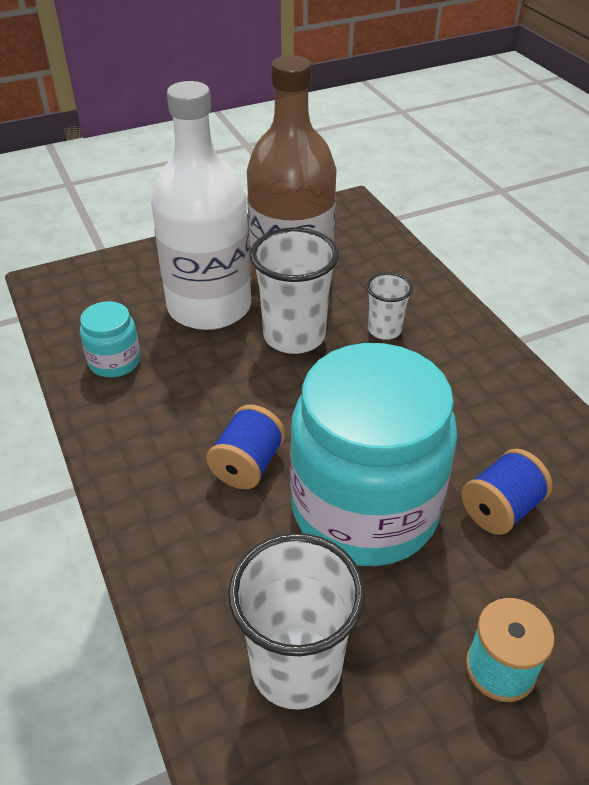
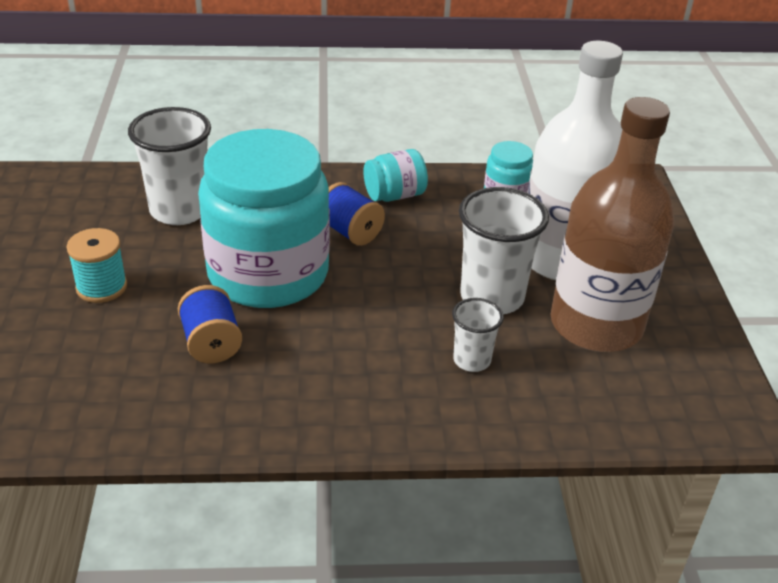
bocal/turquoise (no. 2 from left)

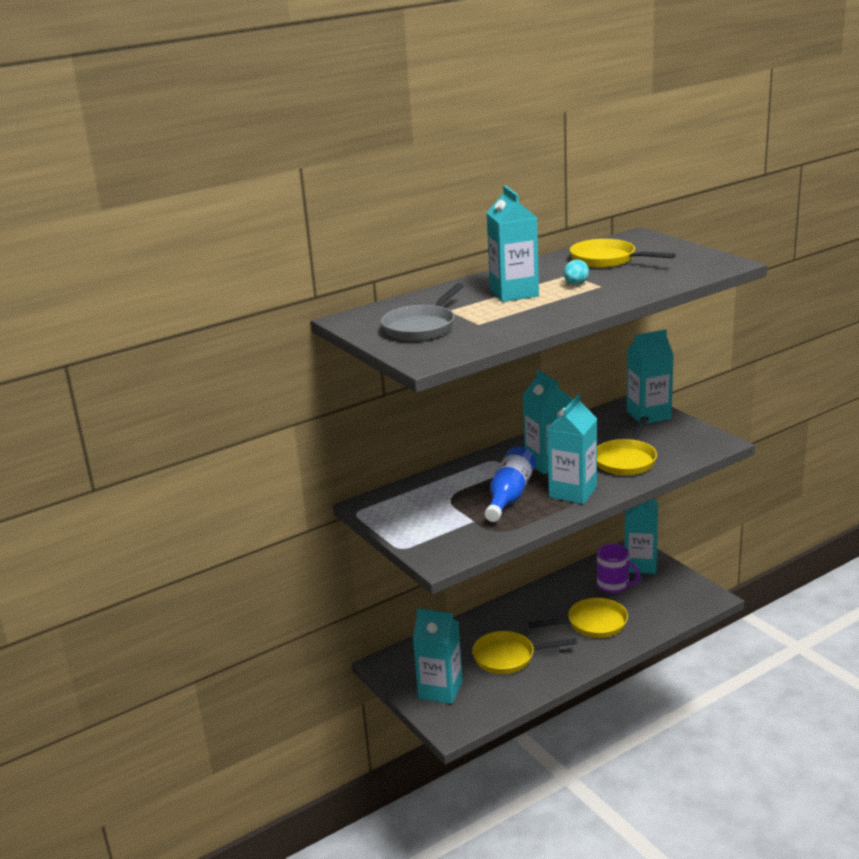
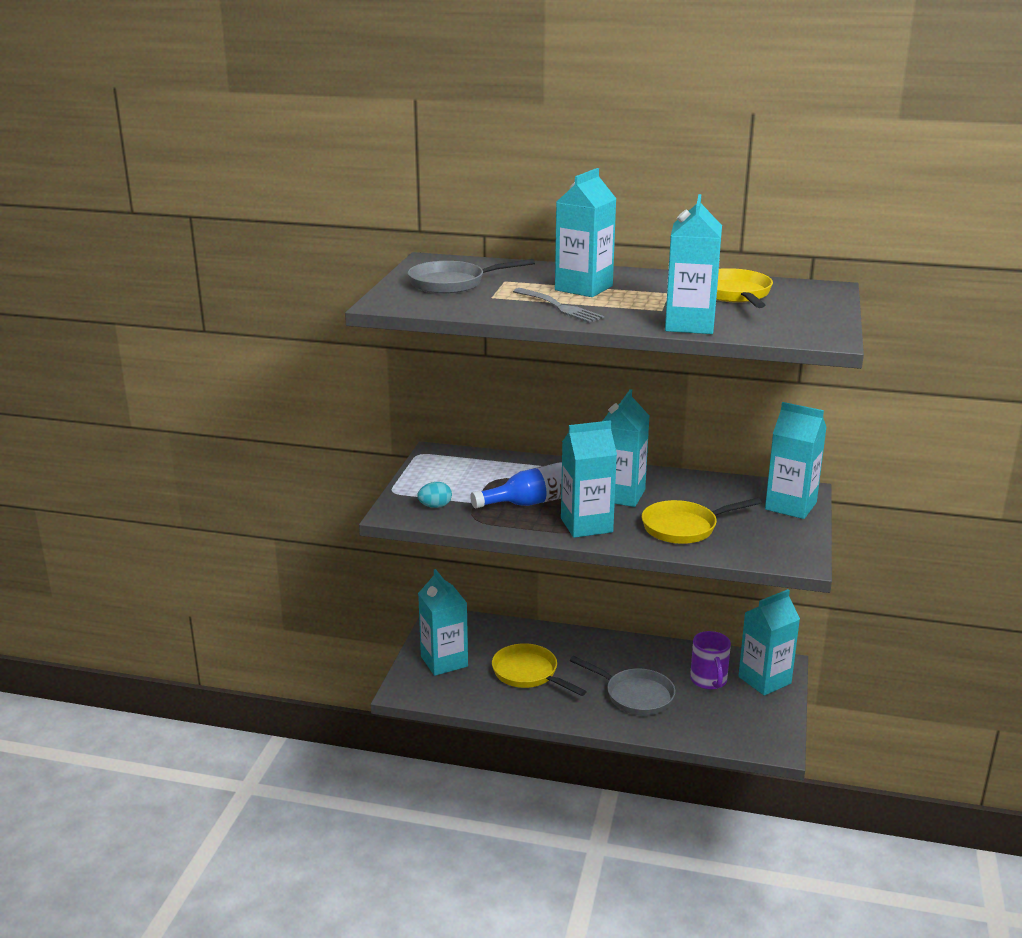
fourchette/gris
brique de lait/turquoise (no. 5 from left)
œuf/turquoise
poêle/gris (no. 2 from left)

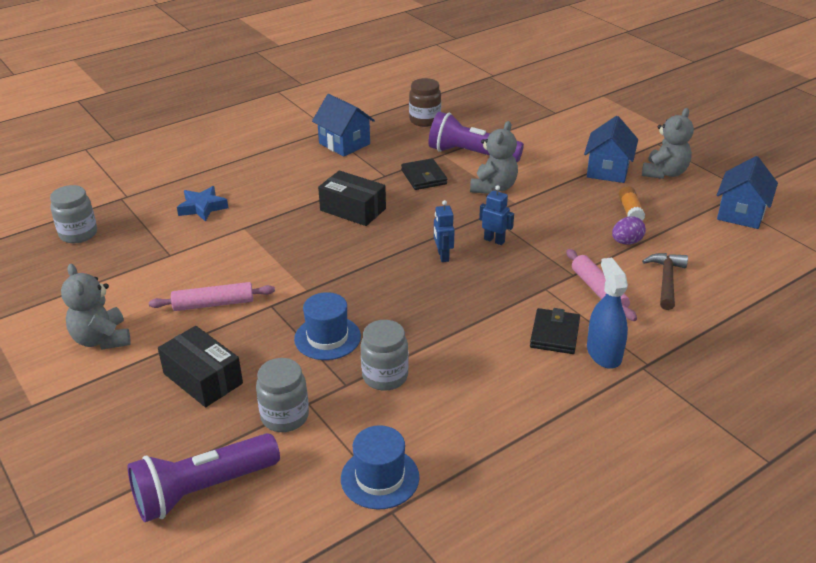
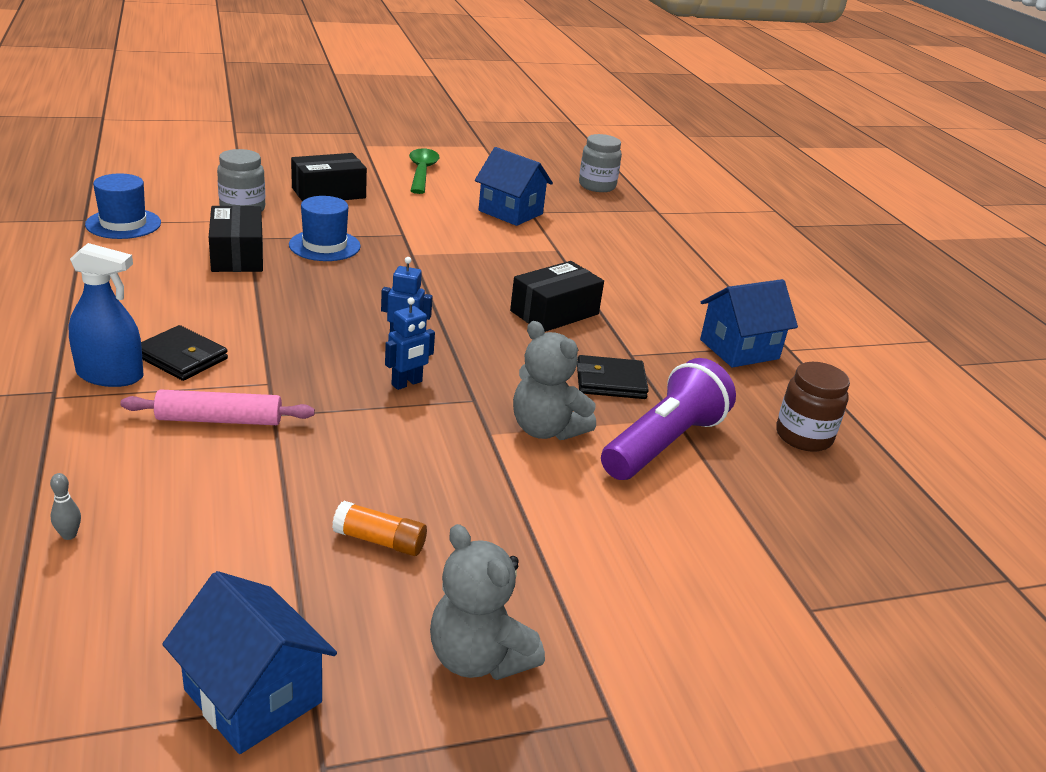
lampe de poche/violet (no. 1 from left in the first image)
rouleau à pâtisserie/rose (no. 1 from left in the first image)
étoile/bleu
œuf/violet
marteau/marron
quille/gris
maison/bleu (no. 2 from left)
cuillère/vert
boîte/noir (no. 1 from left)

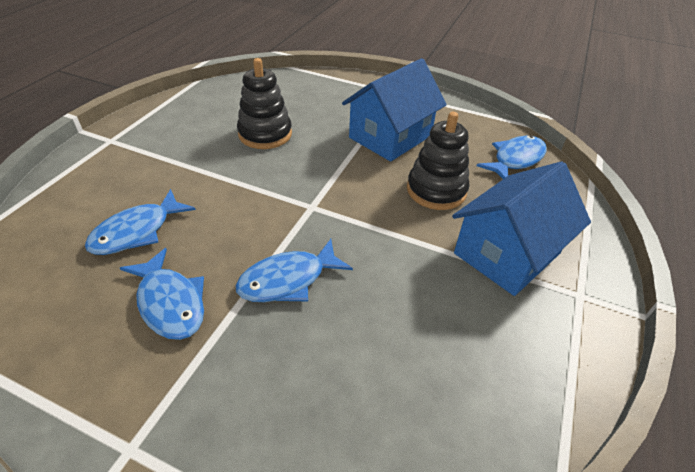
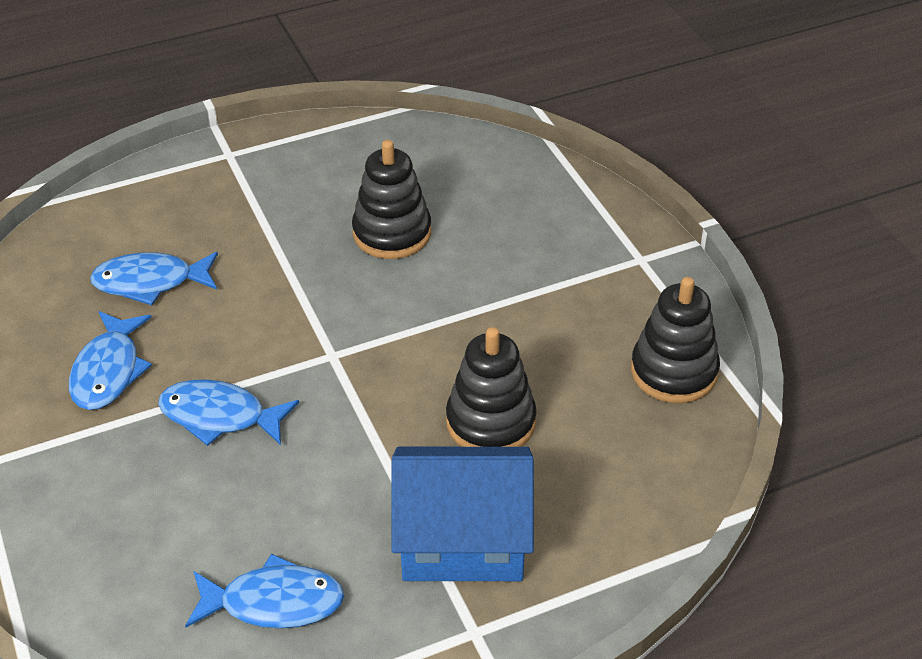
maison/bleu (no. 1 from left in the first image)
jouet à empiler/noir (no. 3 from left)
poisson/bleu (no. 4 from left)

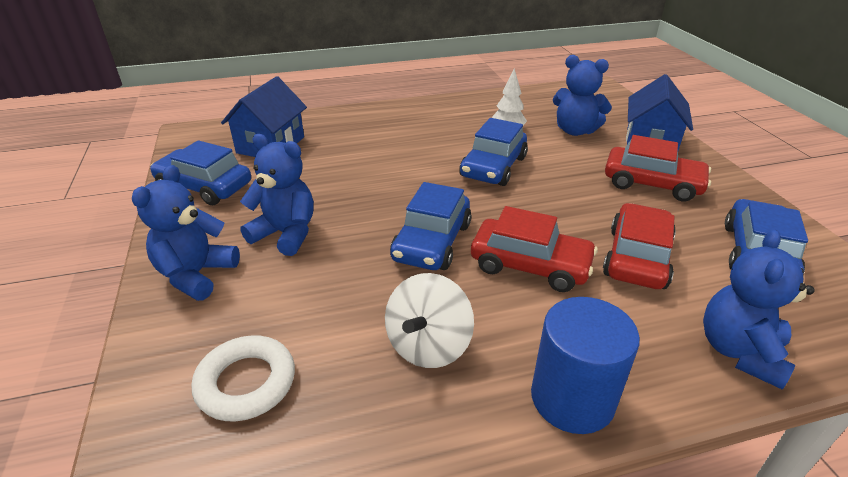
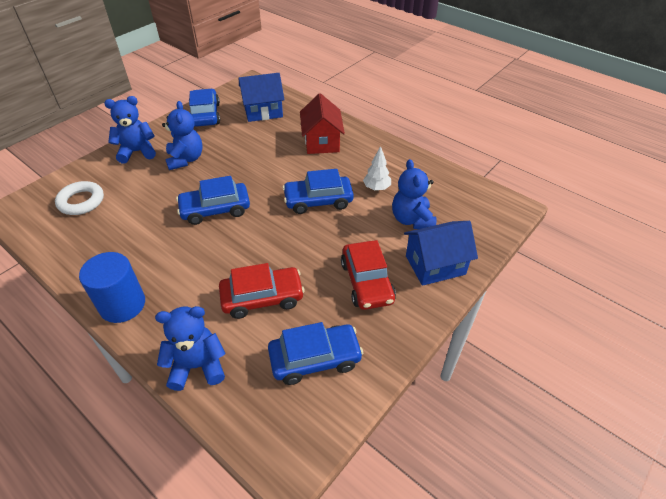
toupie/blanc
voiture/rouge (no. 1 from left in the first image)
maison/rouge

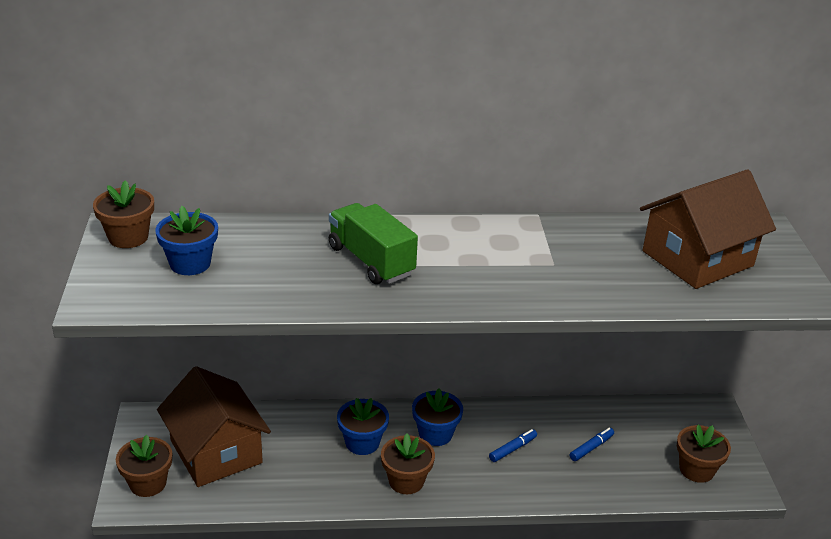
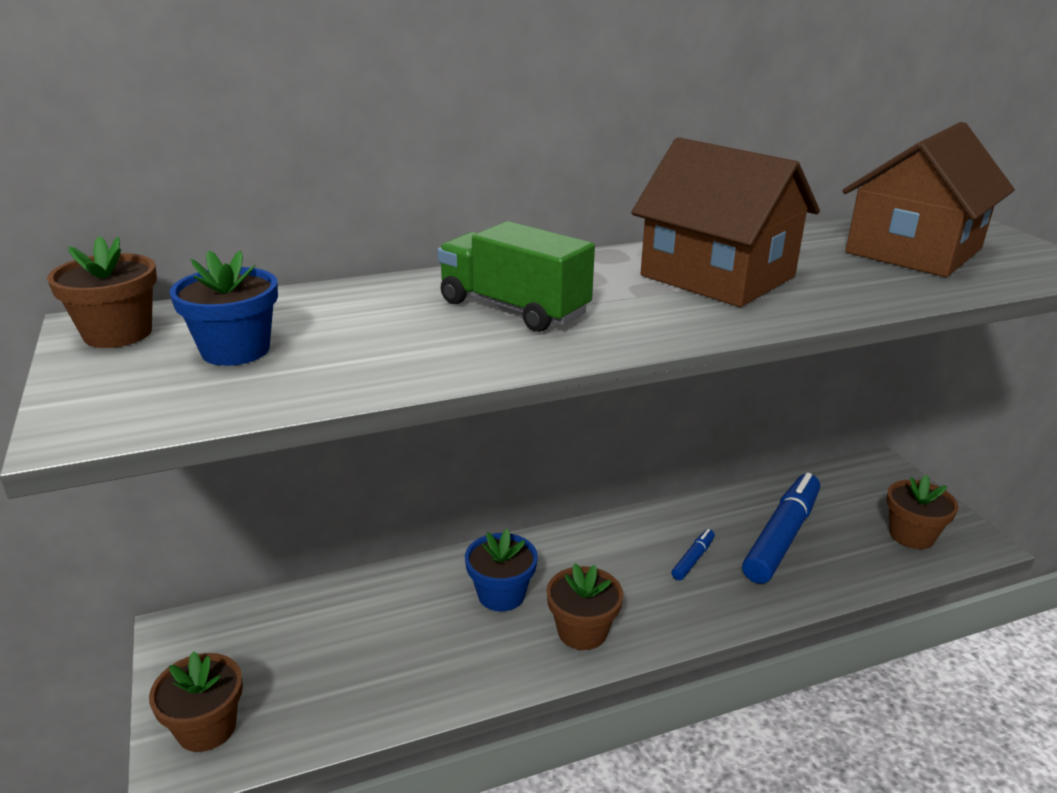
pot de fleurs/bleu (no. 3 from left in the first image)
maison/marron (no. 1 from left)
feutre/bleu (no. 2 from left)

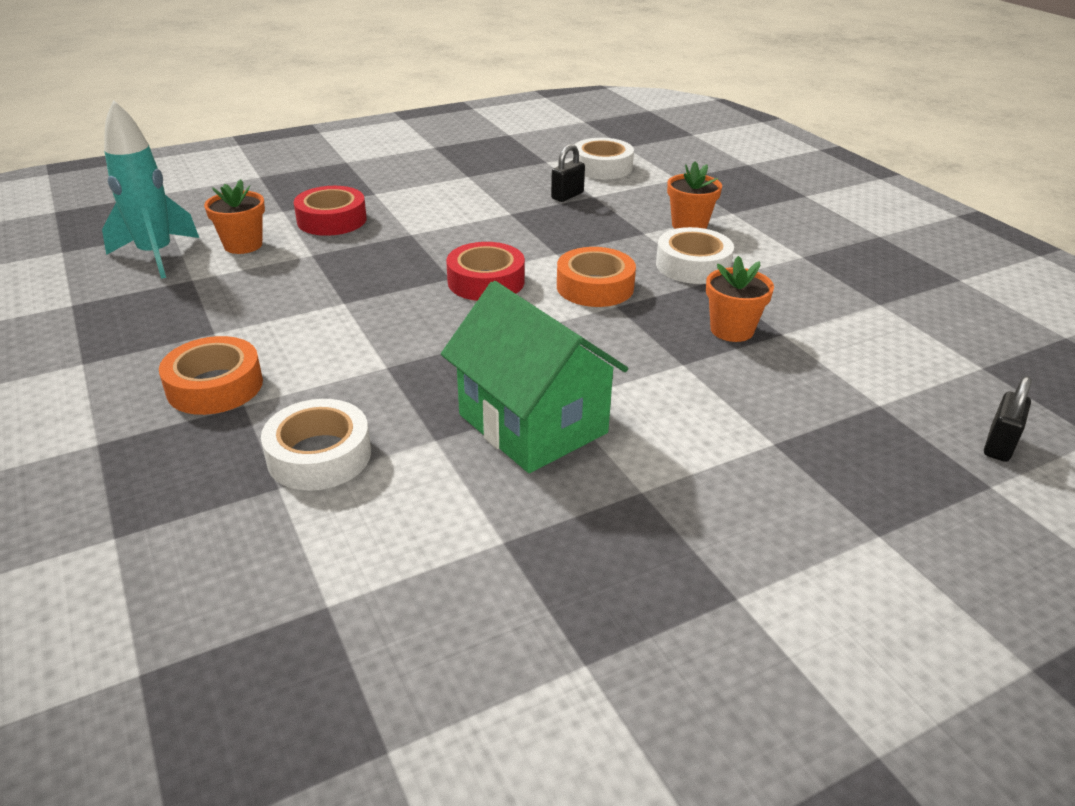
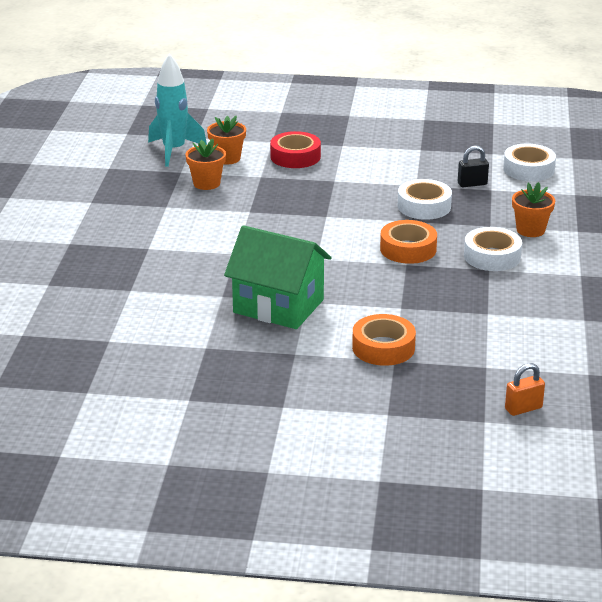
ruban adhésif/rouge (no. 2 from left in the first image)
ruban adhésif/orange (no. 1 from left)
ruban adhésif/blanc (no. 1 from left)
pot de fleurs/orange (no. 1 from left)
cadenas/orange
maison/vert

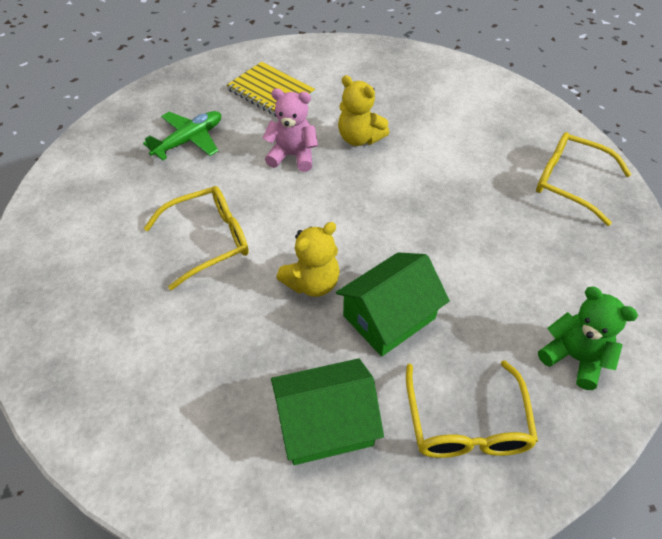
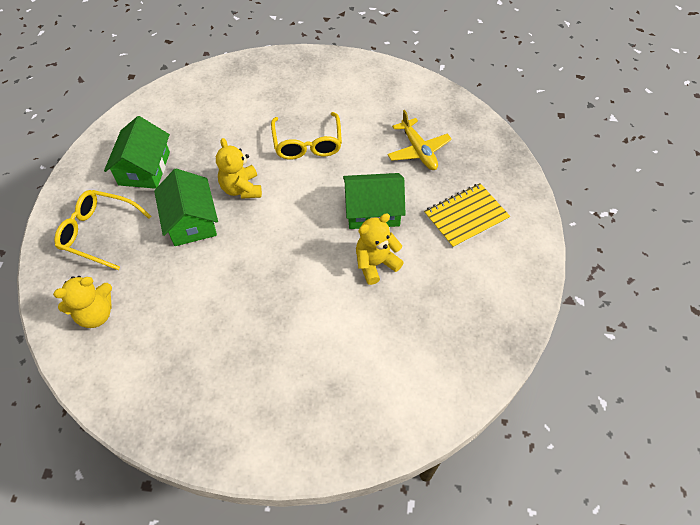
lunettes/jaune (no. 3 from left in the first image)
maison/vert (no. 3 from left)
avion/jaune
ours en peluche/jaune (no. 1 from left)

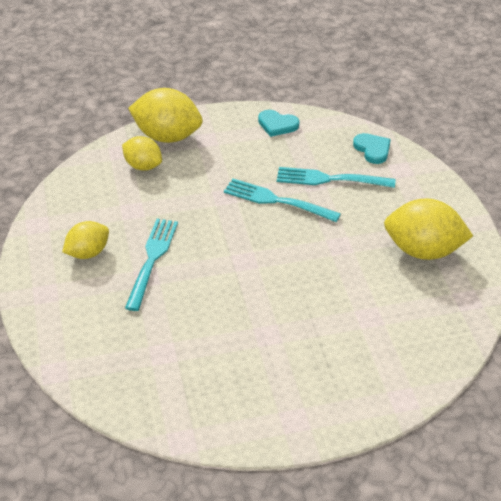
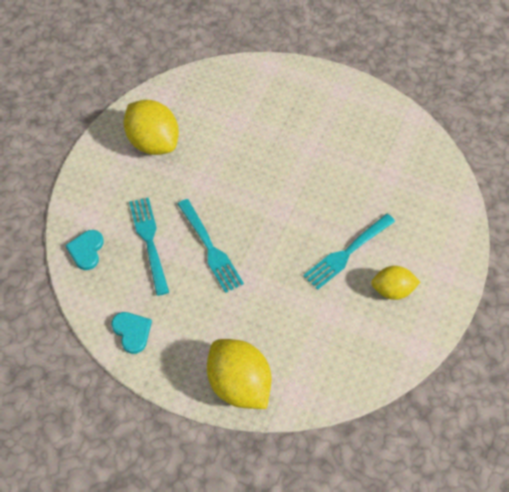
citron/jaune (no. 2 from left in the first image)
fourchette/turquoise (no. 1 from left)

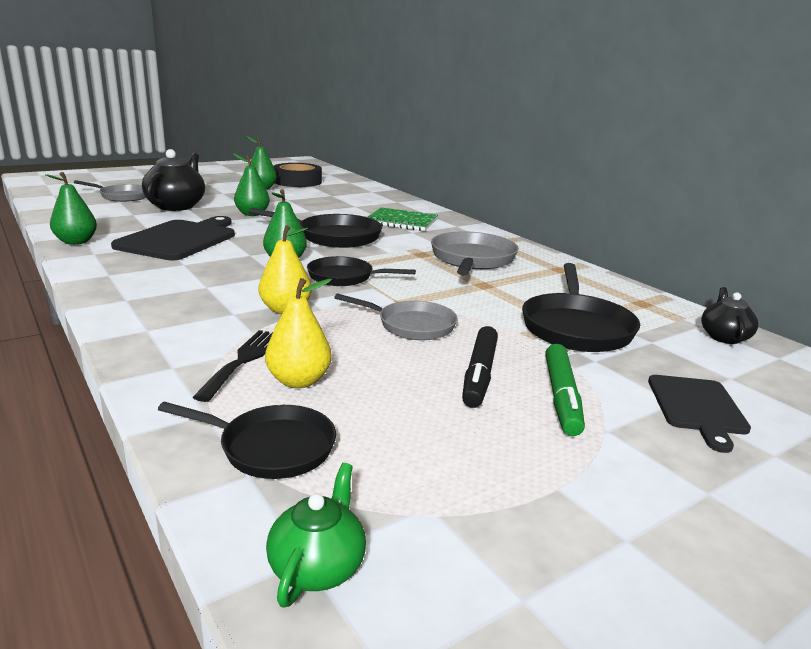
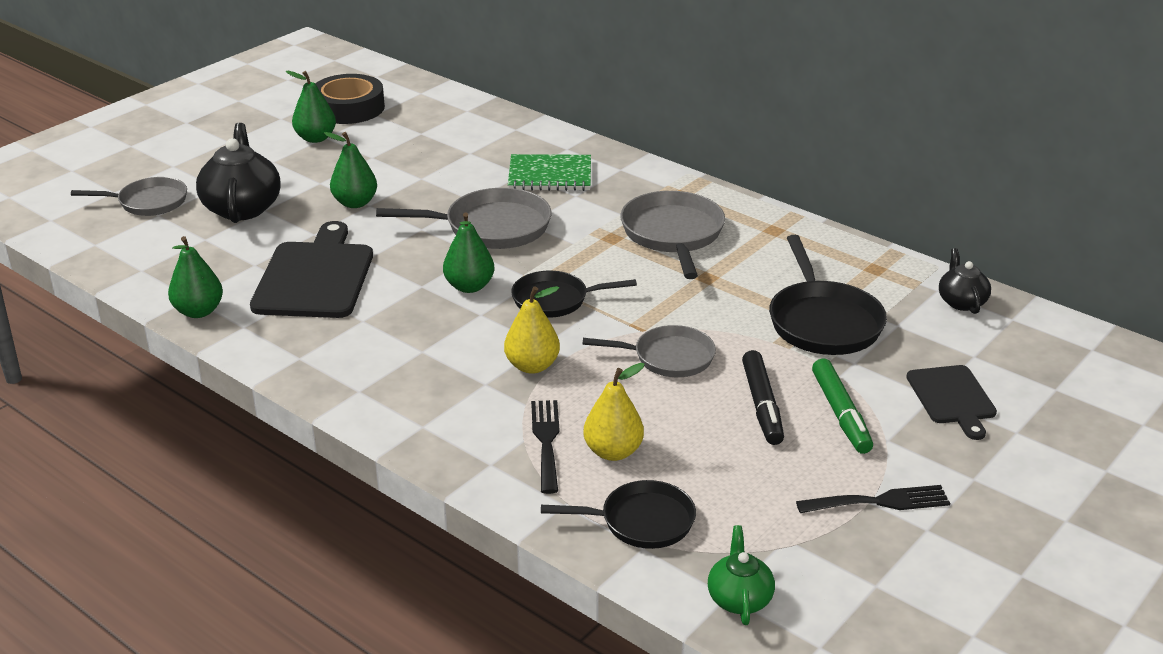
fourchette/noir (no. 2 from left)
poêle/gris (no. 2 from left)

